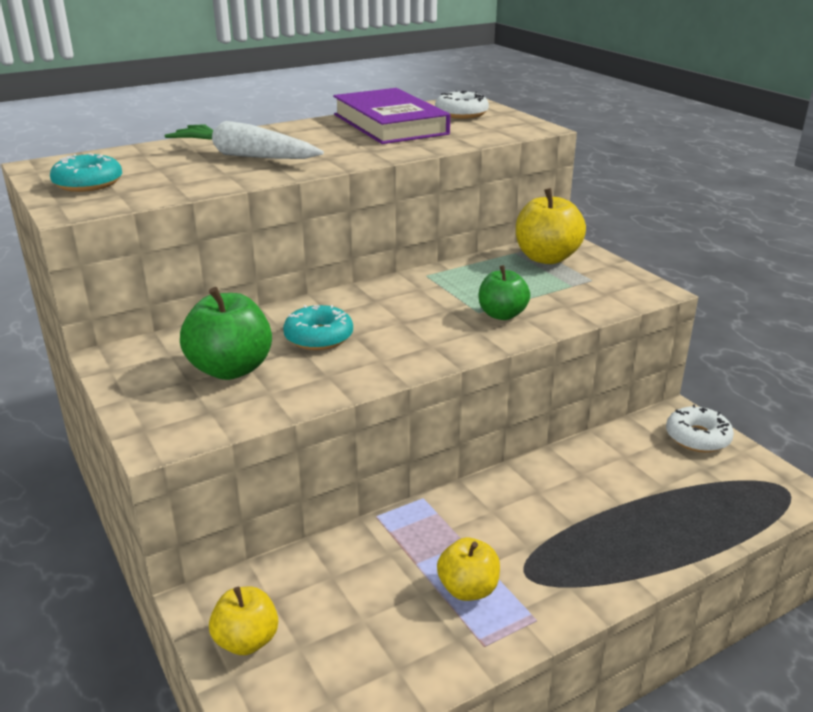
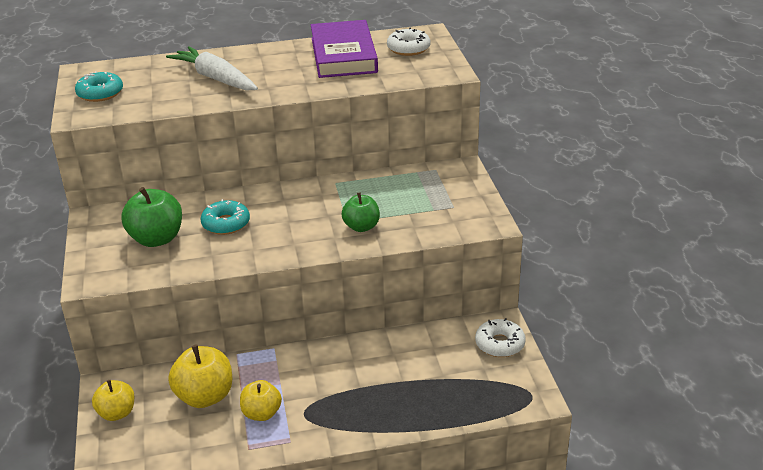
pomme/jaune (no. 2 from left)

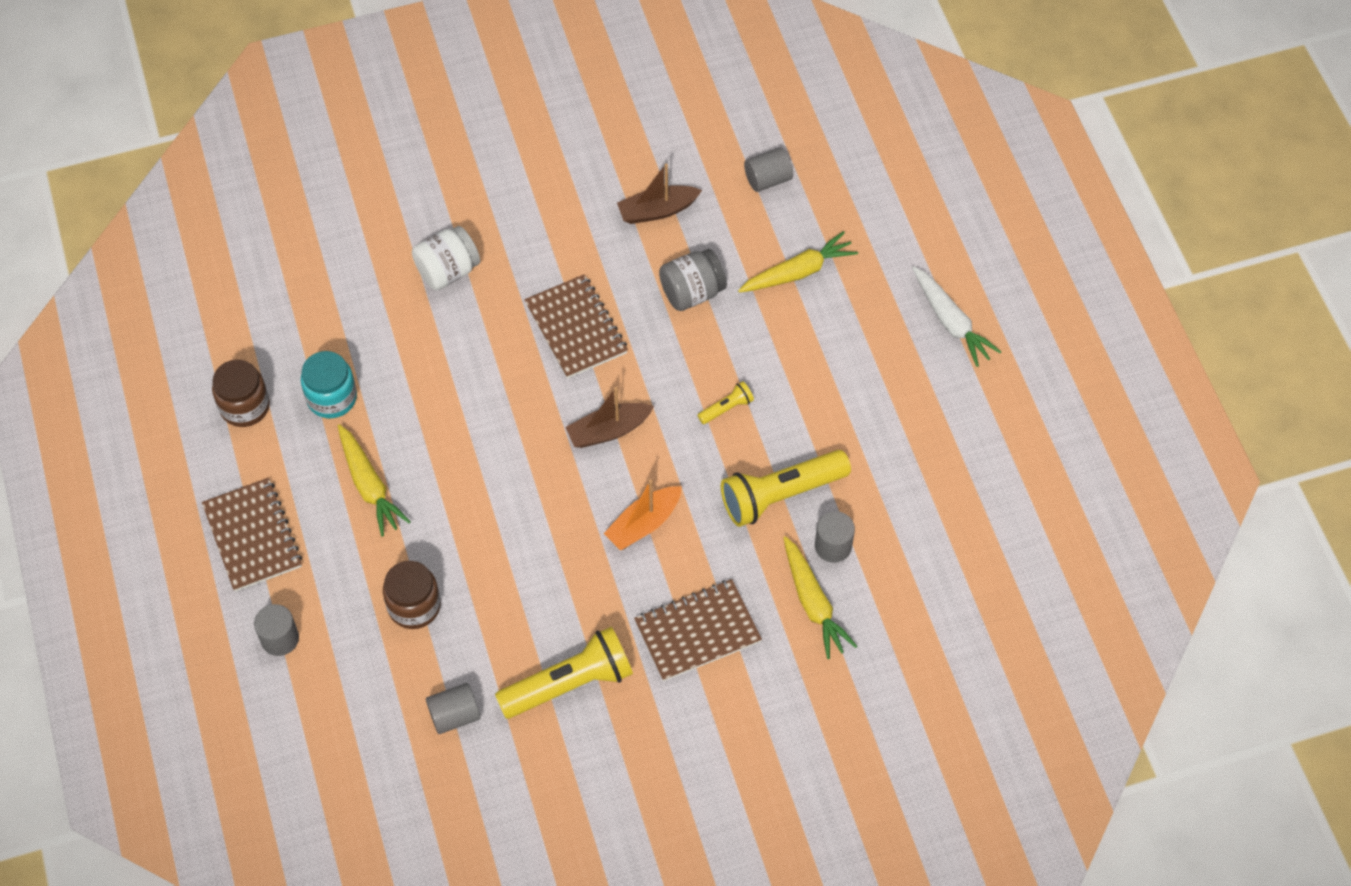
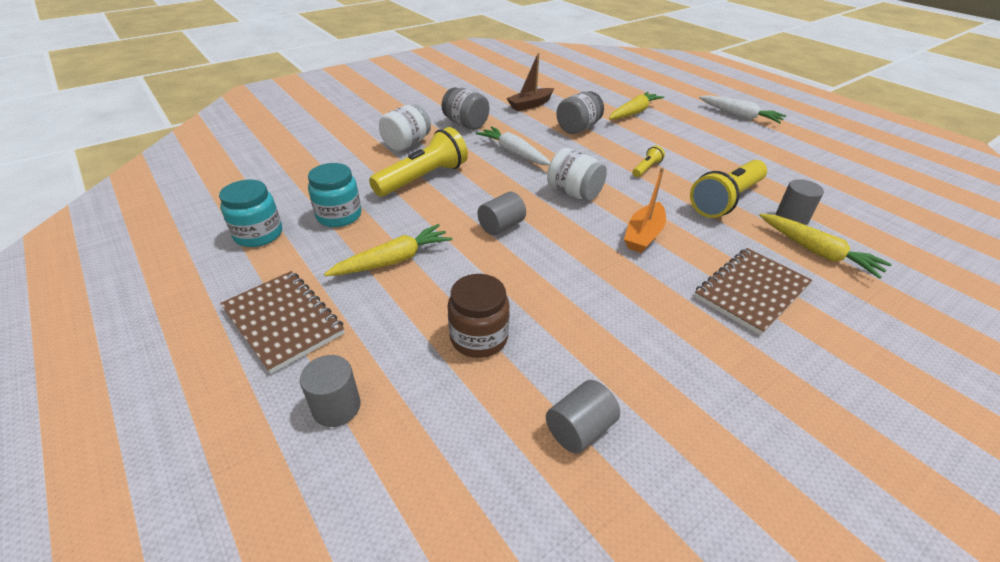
bocal/gris (no. 1 from left)
lampe de poche/jaune (no. 1 from left)
cylindre/gris (no. 2 from left)
carotte/blanc (no. 1 from left)
bocal/blanc (no. 2 from left)
bocal/turquoise (no. 1 from left)
carotte/jaune (no. 1 from left)

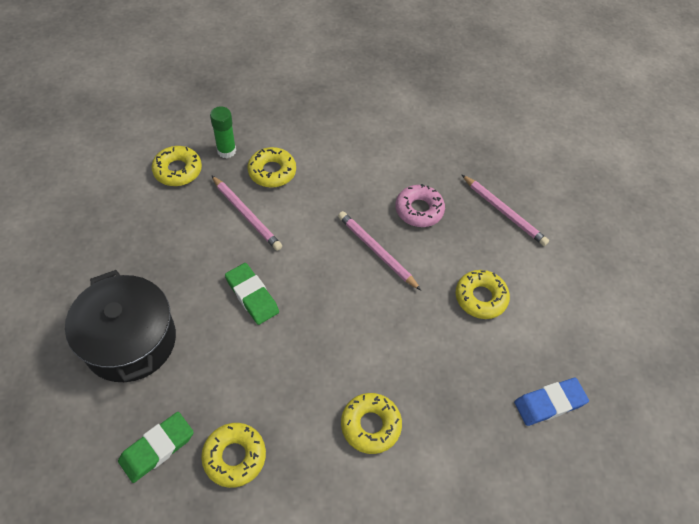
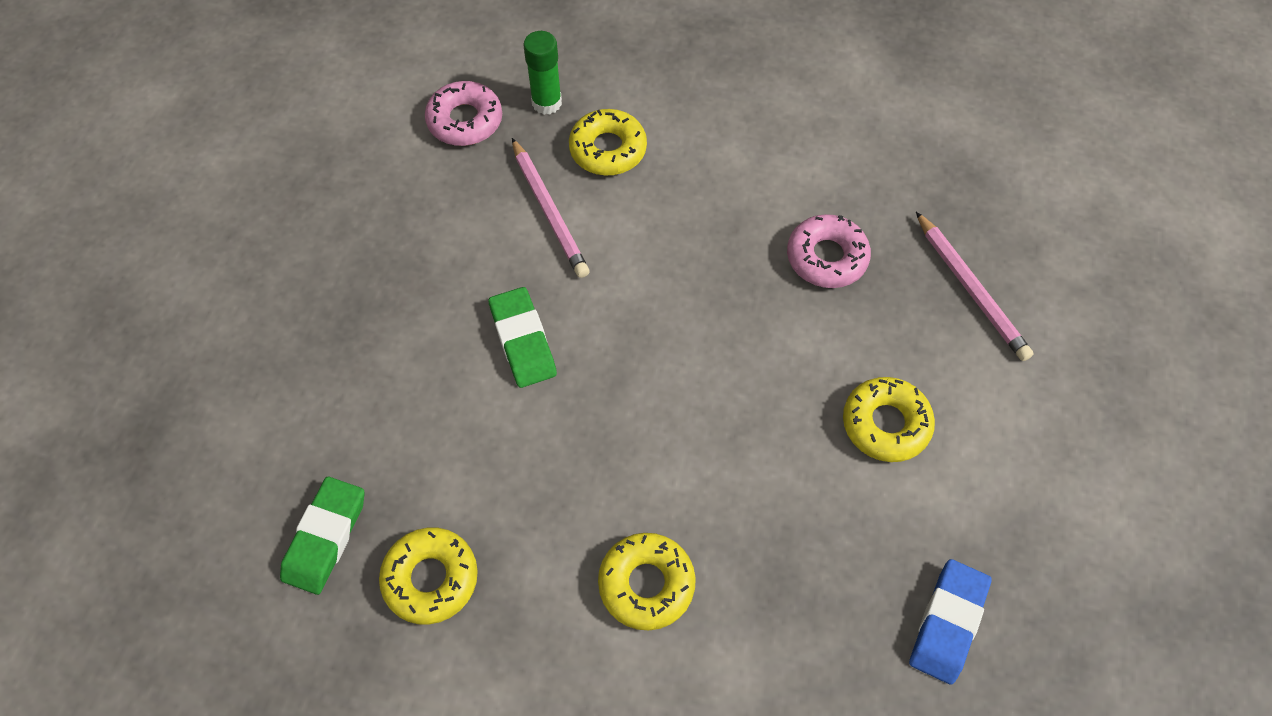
marmite/noir
crayon/rose (no. 2 from left in the first image)
beignet/rose (no. 1 from left)
gomme/vert (no. 1 from left)
gomme/bleu

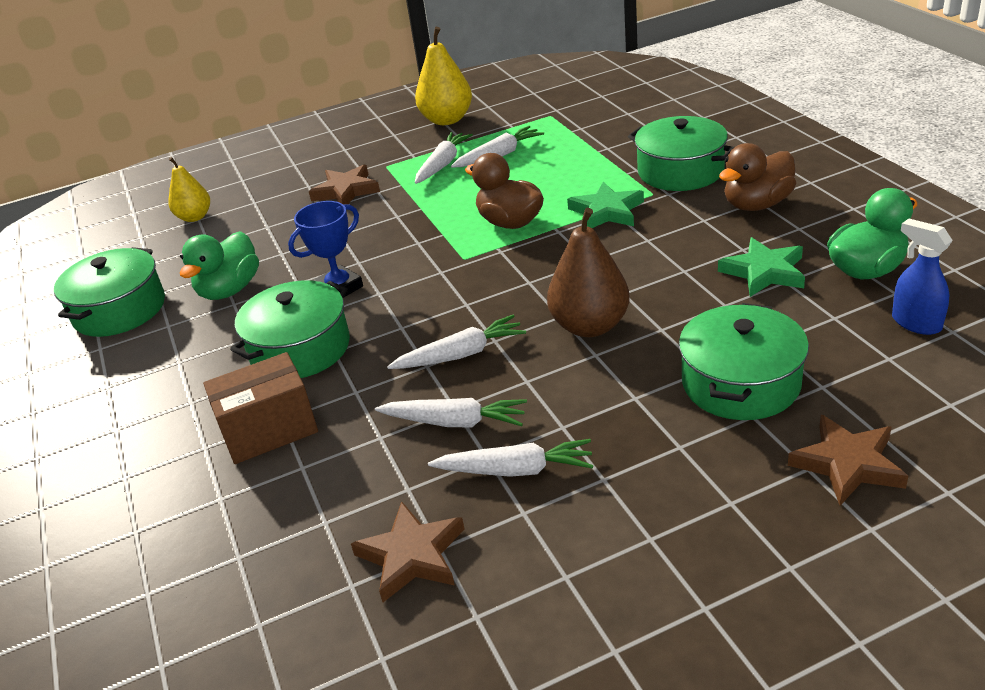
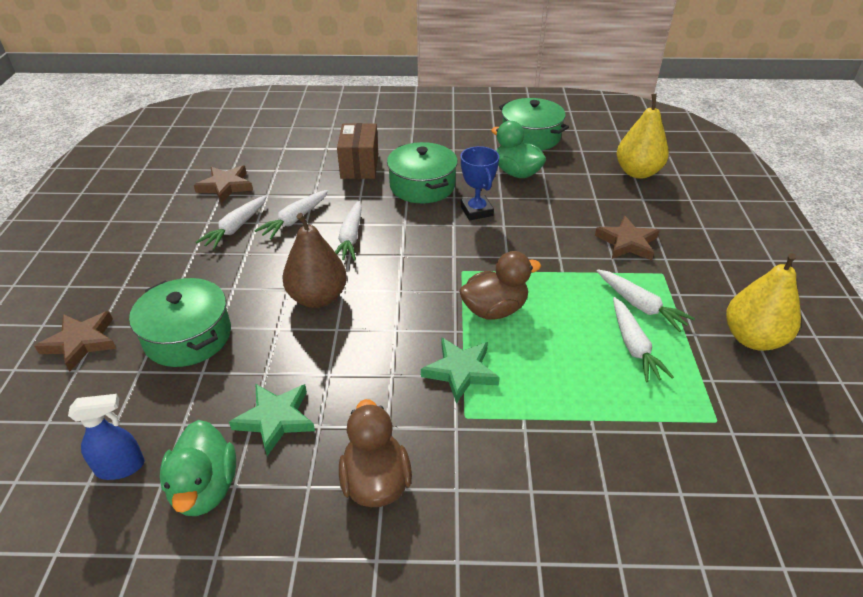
marmite/vert (no. 3 from left in the first image)
poire/jaune (no. 1 from left)

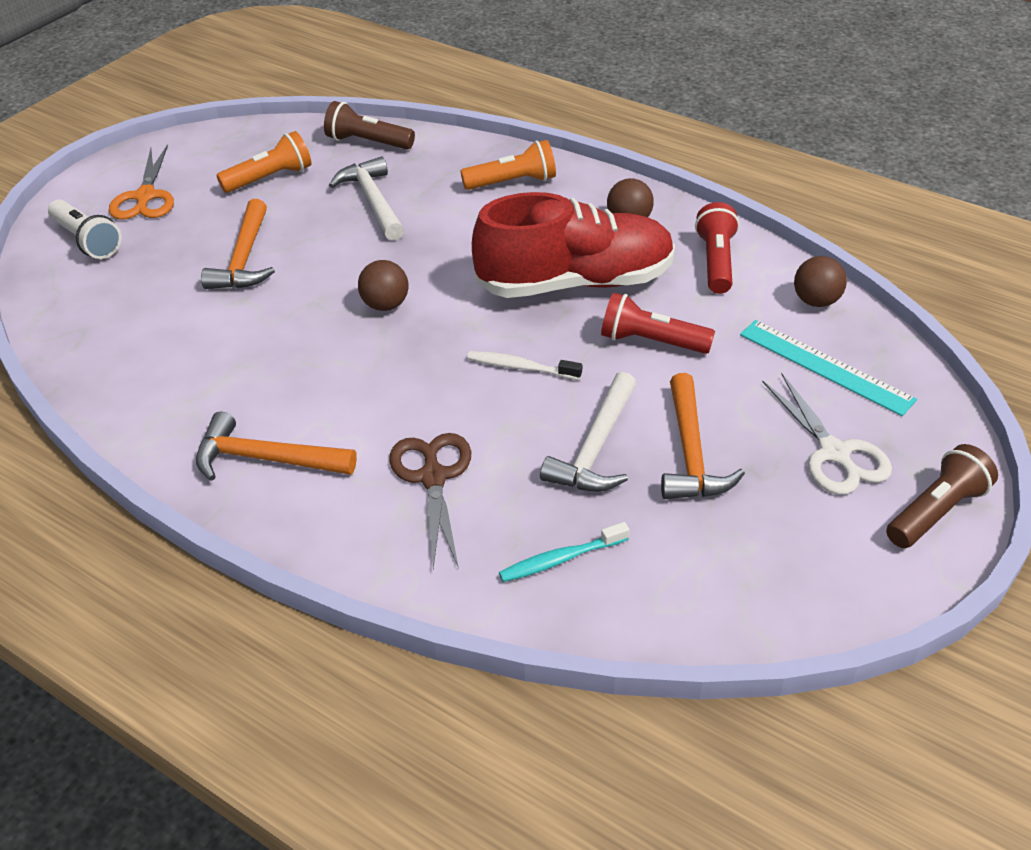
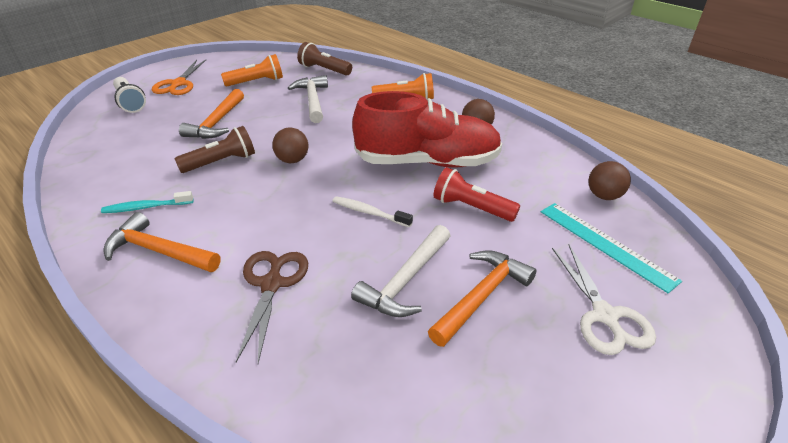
lampe de poche/rouge (no. 2 from left in the first image)
brosse à dents/turquoise
lampe de poche/marron (no. 1 from left)
marteau/orange (no. 3 from left)

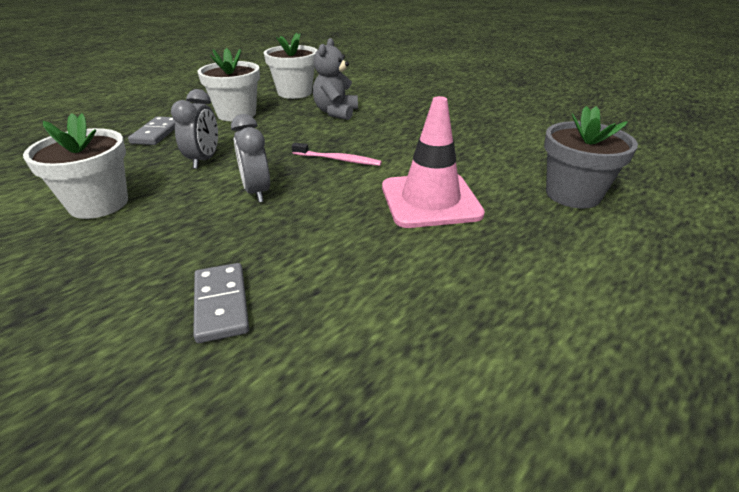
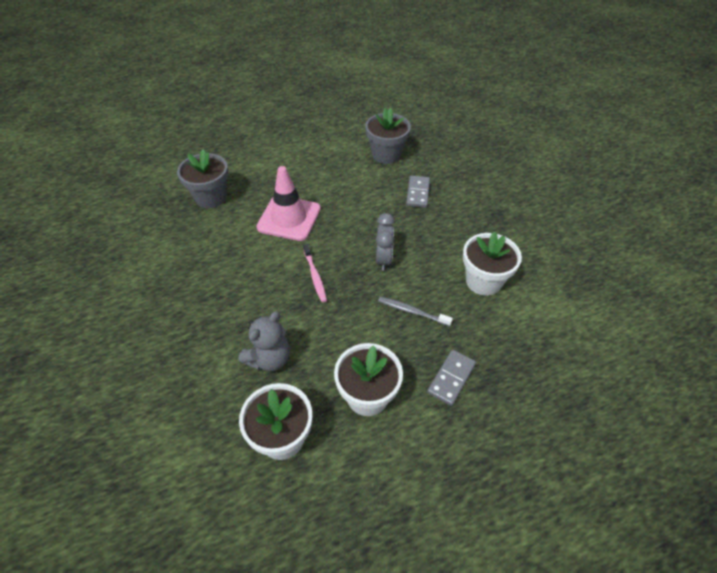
pot de fleurs/gris (no. 2 from left)
brosse à dents/gris
brosse à dents/rose

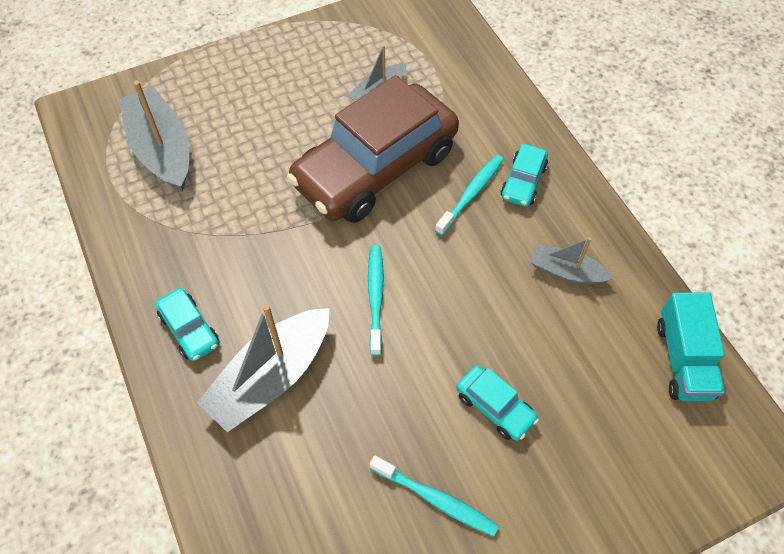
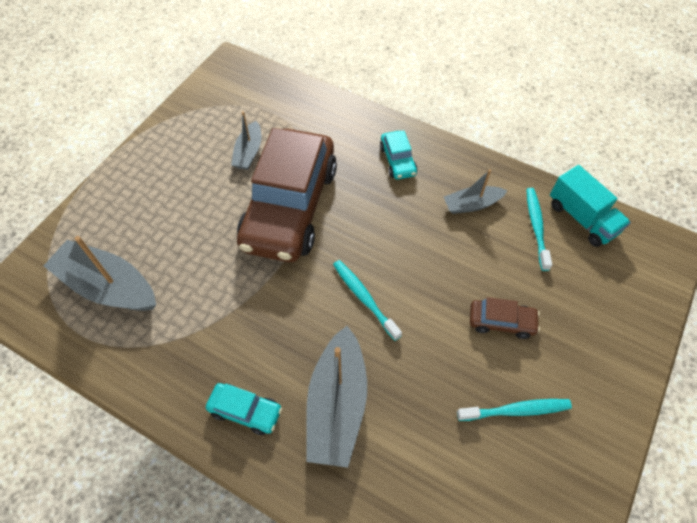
brosse à dents/turquoise (no. 3 from left)
voiture/marron (no. 2 from left)

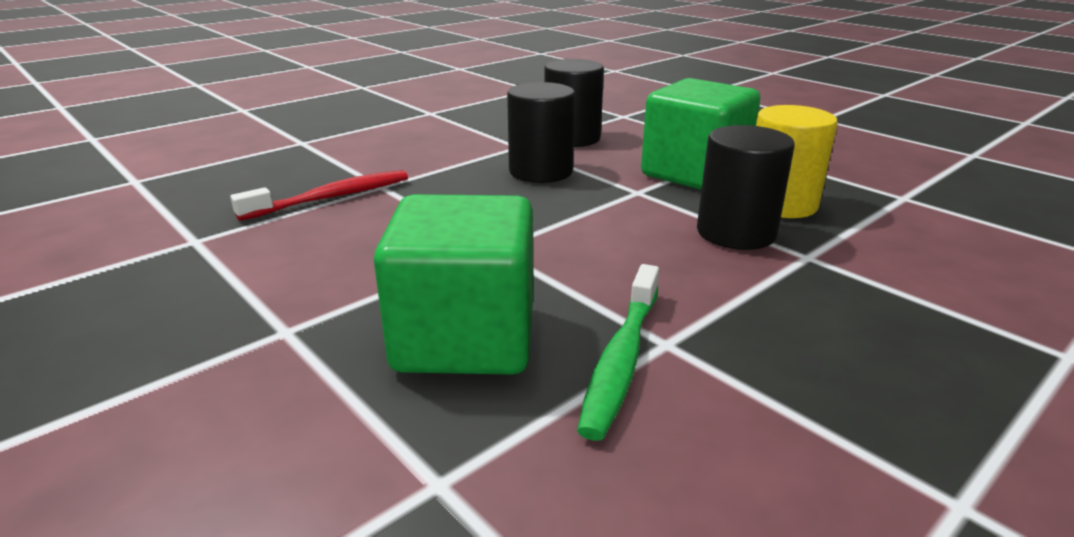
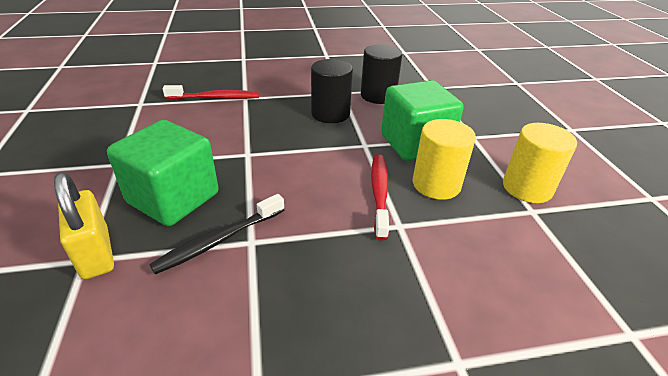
cadenas/jaune
cylindre/jaune (no. 2 from left)
brosse à dents/rouge (no. 2 from left)
brosse à dents/noir

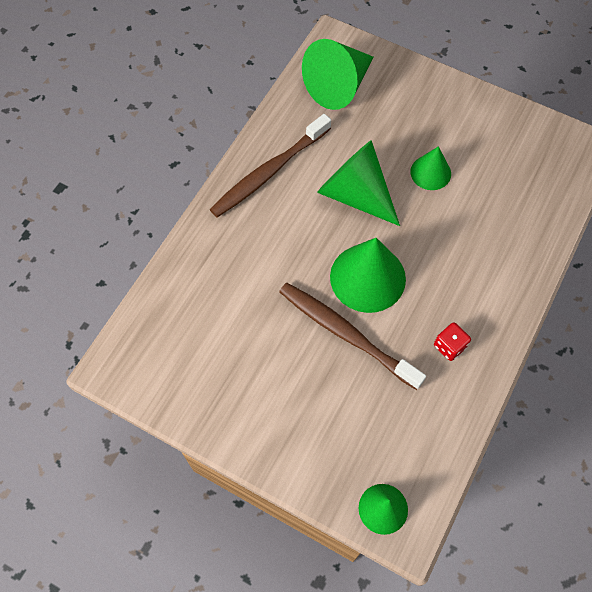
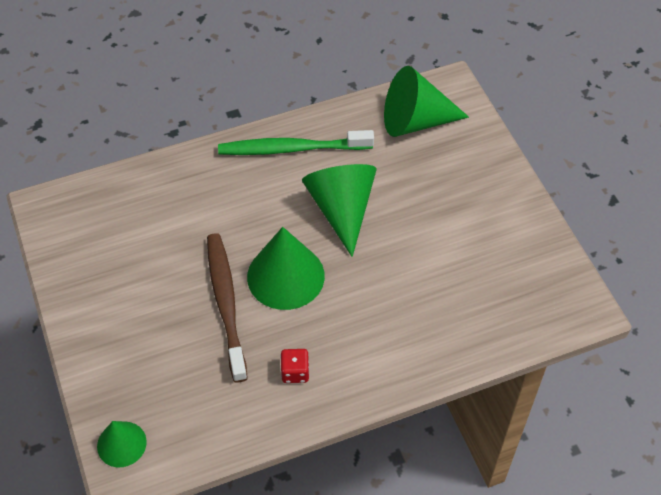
cône/vert (no. 5 from left in the first image)
brosse à dents/vert

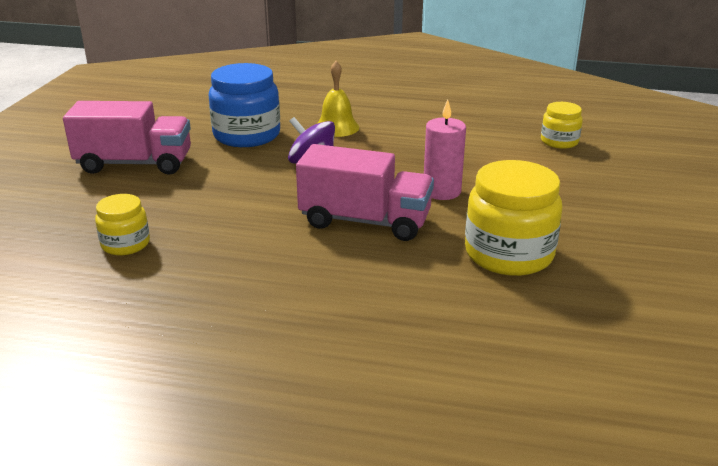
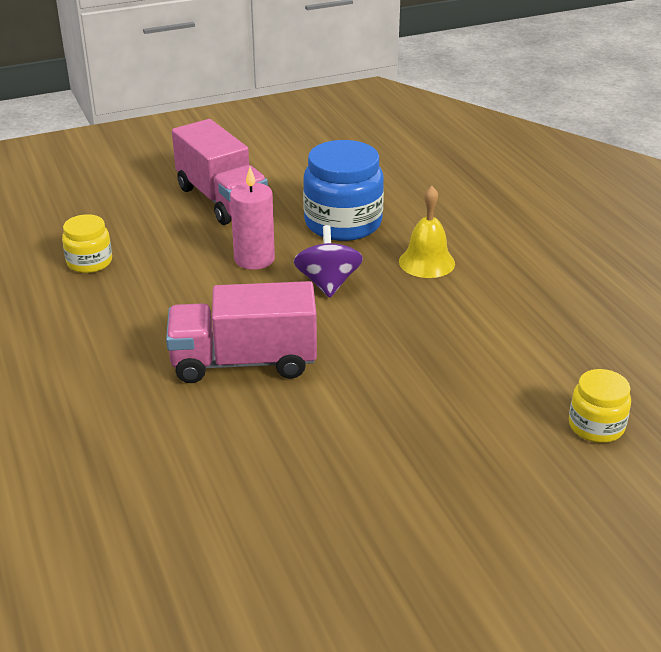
bocal/jaune (no. 2 from left in the first image)
bougie/rose
camion/rose (no. 2 from left)

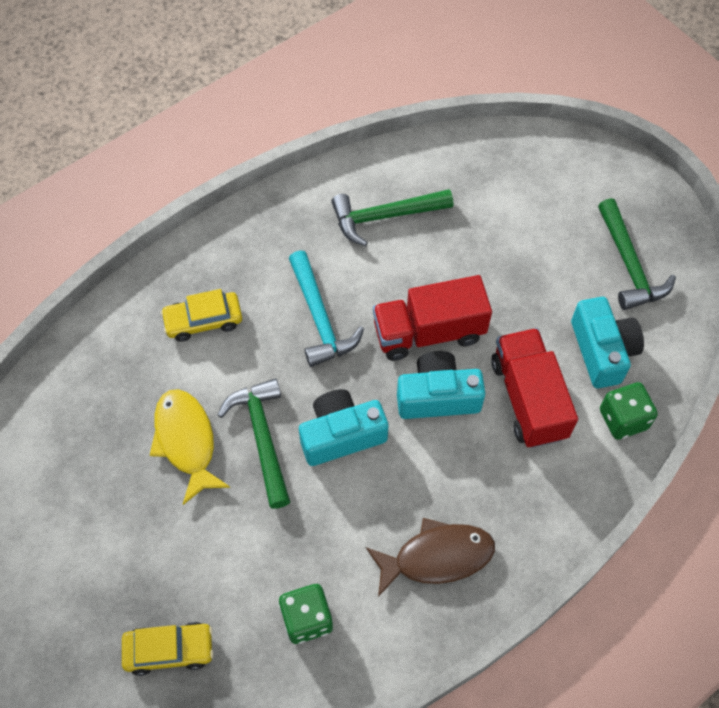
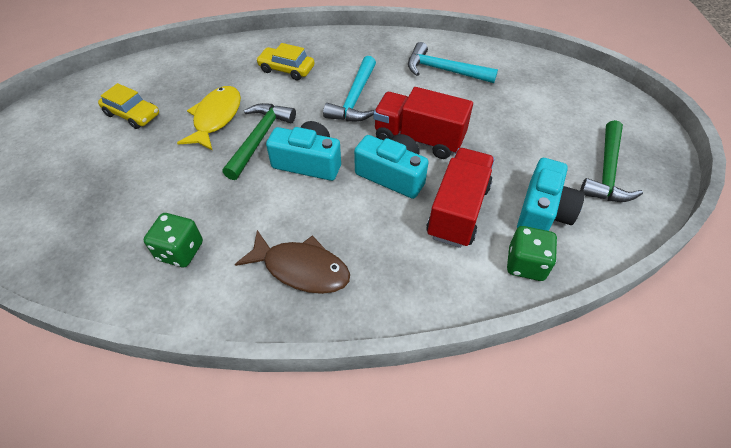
voiture/jaune (no. 1 from left)
marteau/turquoise (no. 2 from left)

